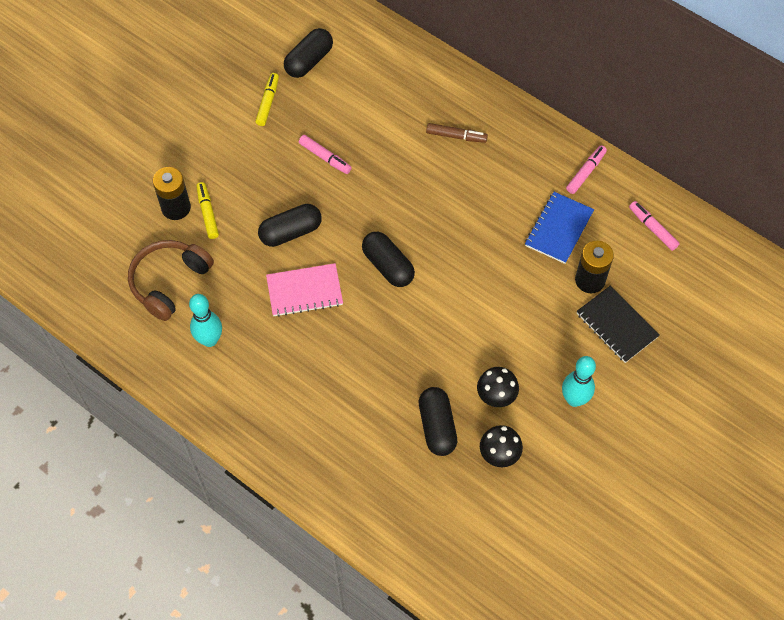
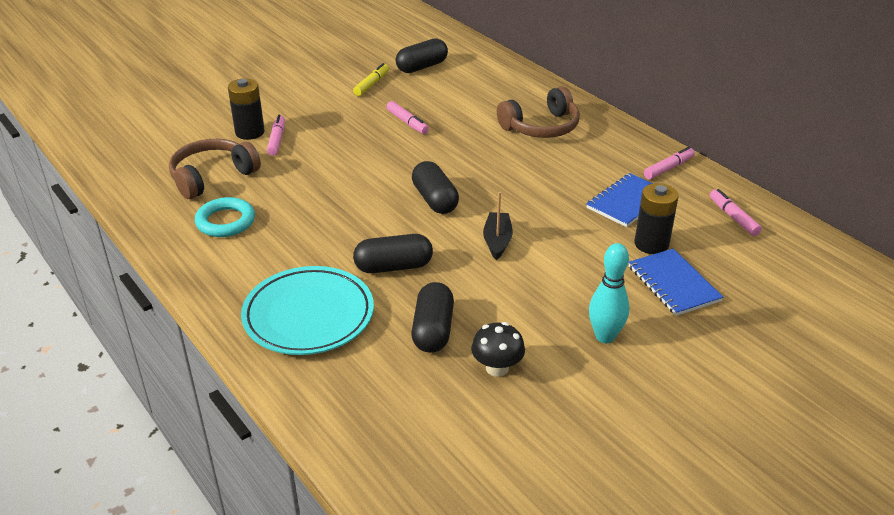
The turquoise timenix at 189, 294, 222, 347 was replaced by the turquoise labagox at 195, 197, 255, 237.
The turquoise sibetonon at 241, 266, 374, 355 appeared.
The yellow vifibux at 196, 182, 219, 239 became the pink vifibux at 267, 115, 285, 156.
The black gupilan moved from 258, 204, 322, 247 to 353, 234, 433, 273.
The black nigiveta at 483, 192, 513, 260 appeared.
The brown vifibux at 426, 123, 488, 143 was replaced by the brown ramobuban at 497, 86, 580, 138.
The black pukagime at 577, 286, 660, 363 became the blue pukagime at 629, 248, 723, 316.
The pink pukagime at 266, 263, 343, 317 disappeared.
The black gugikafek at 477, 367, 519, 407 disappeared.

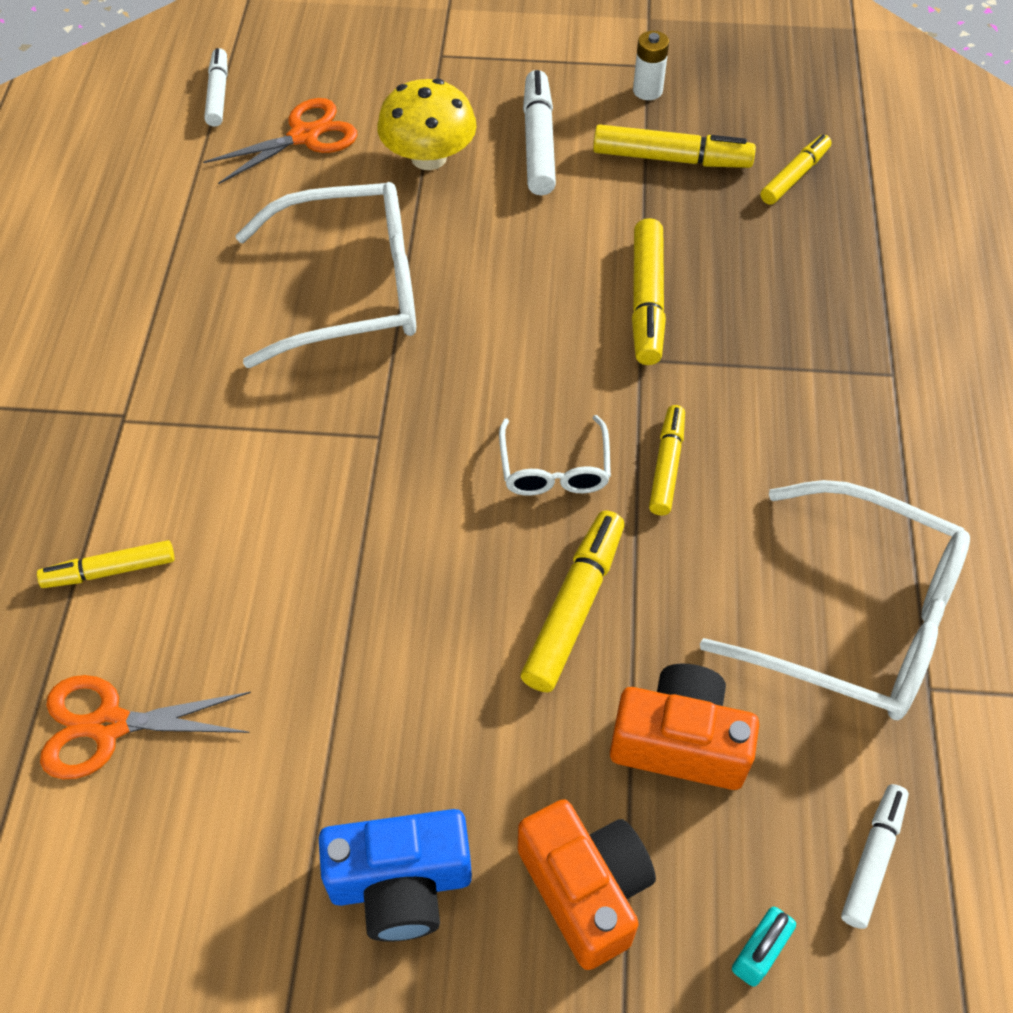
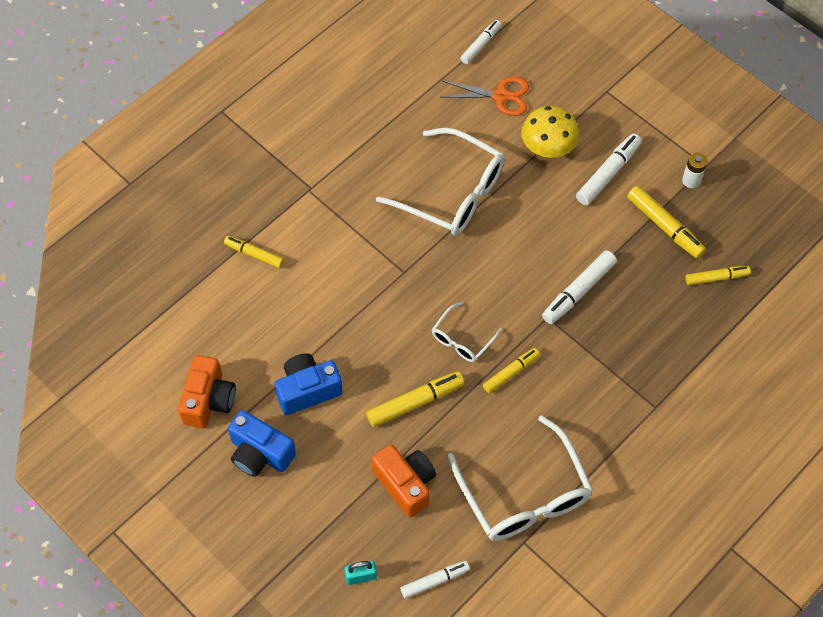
The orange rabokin moved from 518, 799, 656, 970 to 178, 355, 236, 428.
The blue rabokin at 274, 353, 343, 415 appeared.
The yellow vifibux at 632, 218, 666, 365 became the white vifibux at 542, 250, 617, 324.
The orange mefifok at 40, 675, 251, 779 disappeared.

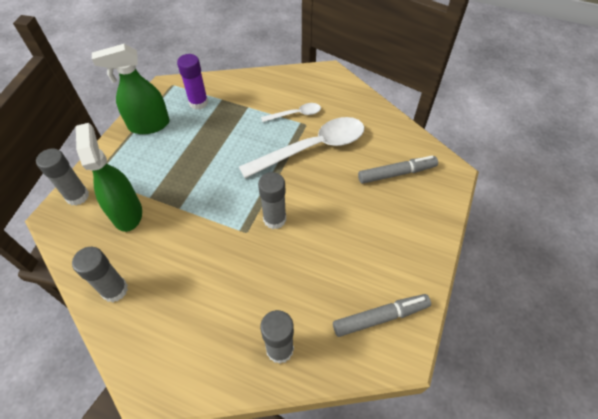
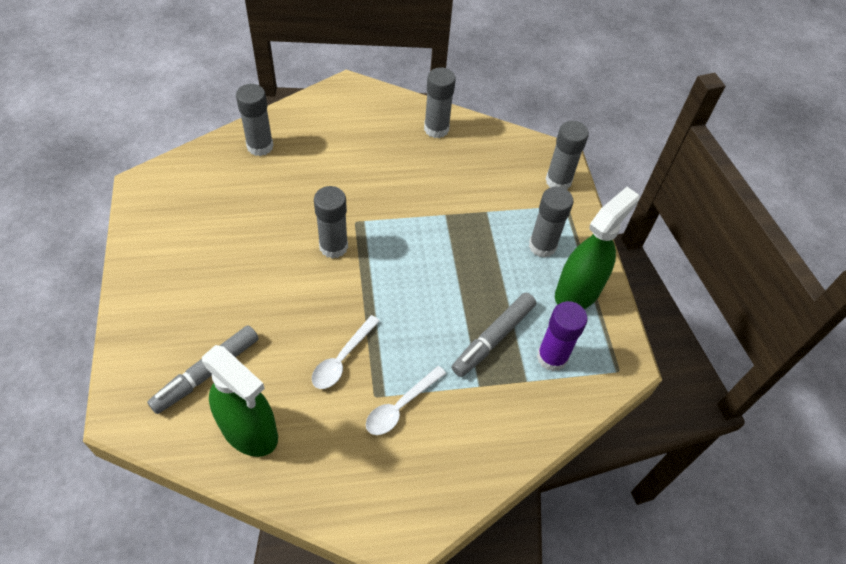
The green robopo moved from 76, 123, 142, 232 to 202, 345, 278, 457.
The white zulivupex at 239, 117, 364, 178 changed to 0.49 times the size.
The grey vifibux moved from 333, 294, 431, 337 to 452, 293, 536, 377.
The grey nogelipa at 529, 187, 574, 258 appeared.

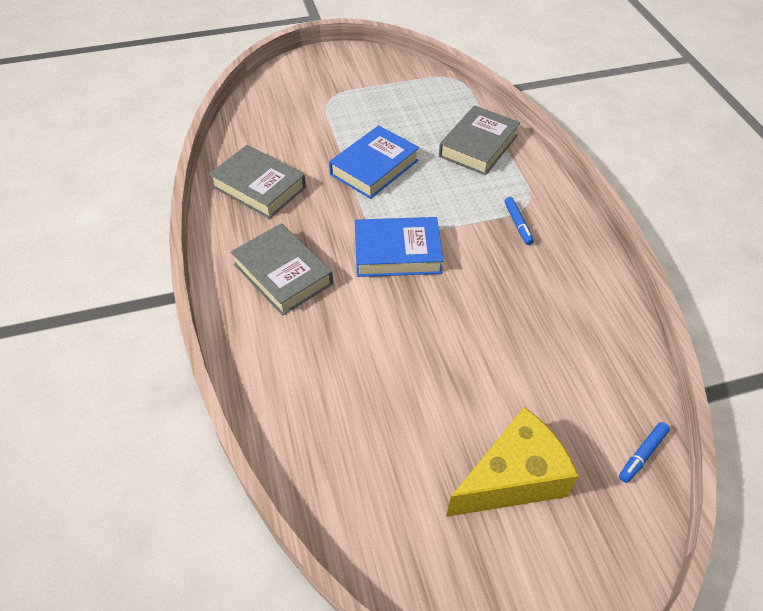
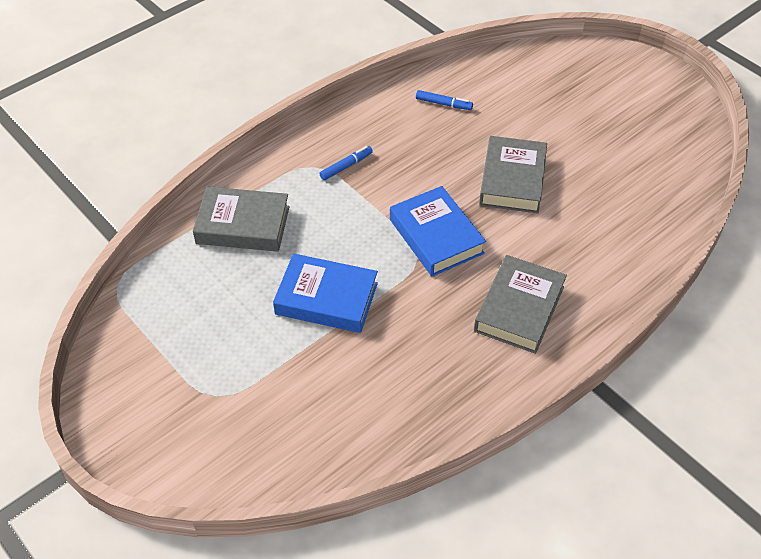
The blue vifibux moved from 619, 422, 670, 483 to 416, 90, 473, 110.
The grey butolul moved from 209, 145, 306, 219 to 479, 136, 547, 213.
The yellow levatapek at 446, 407, 579, 517 disappeared.

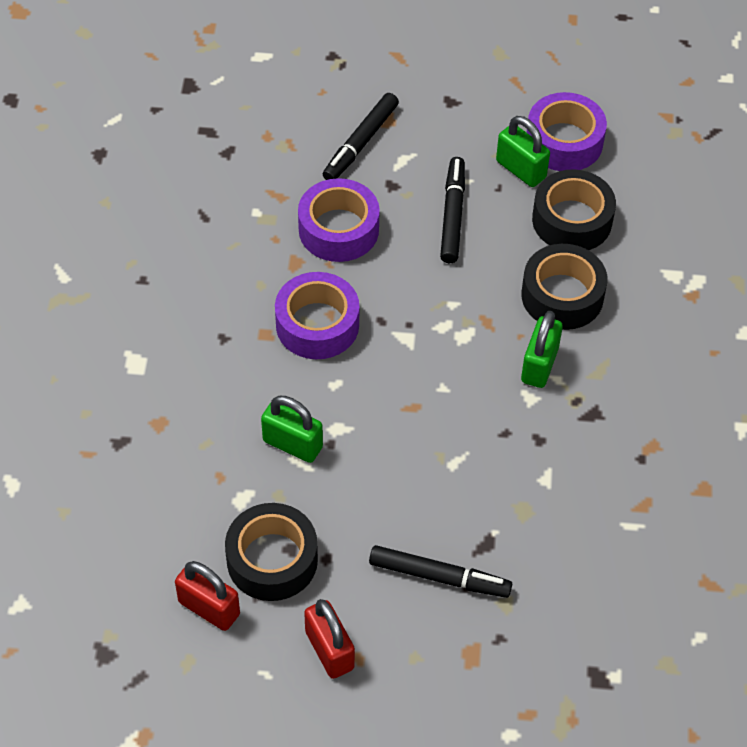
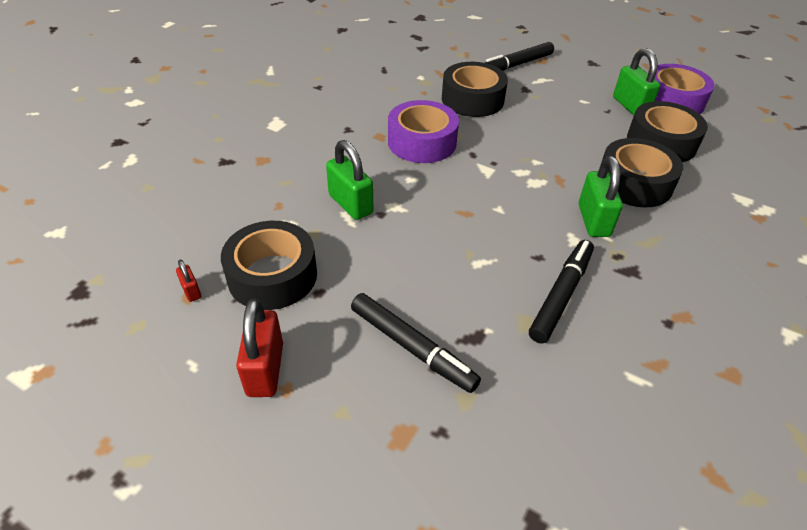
The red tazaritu at 175, 561, 240, 631 changed to 0.49 times the size.
The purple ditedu at 298, 178, 380, 262 became the black ditedu at 442, 62, 508, 117.
The black vifibux moved from 440, 157, 465, 263 to 529, 240, 594, 343.
The green tazaritu at 521, 311, 563, 388 turned 45 degrees counterclockwise.

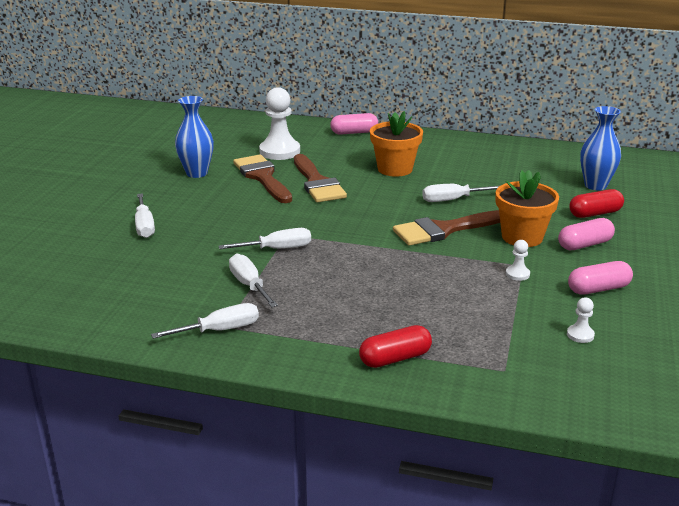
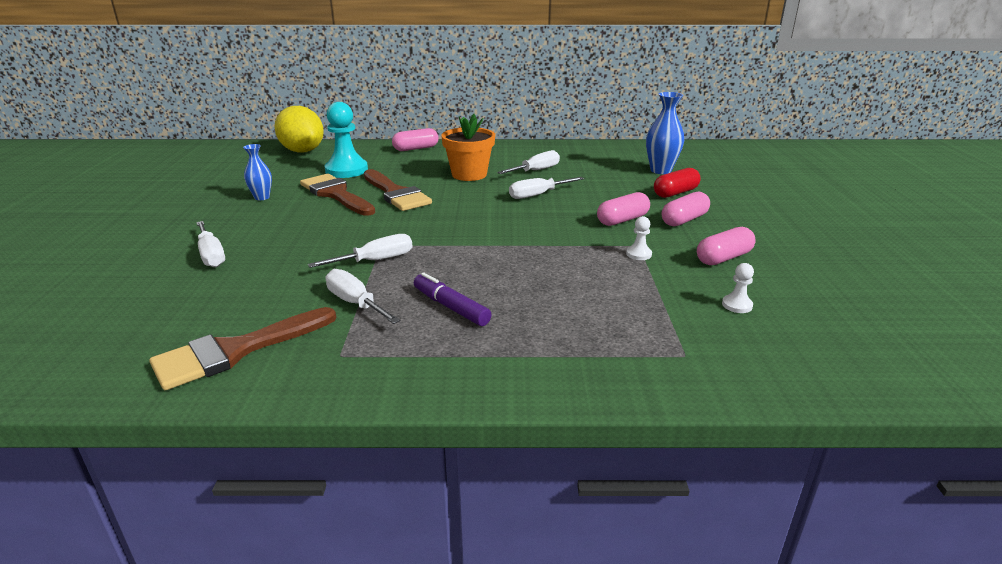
The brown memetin moved from 393, 210, 500, 246 to 149, 307, 336, 390.
The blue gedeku at 175, 96, 214, 178 changed to 0.63 times the size.
The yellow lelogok at 274, 106, 324, 153 appeared.
The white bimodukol at 259, 87, 300, 160 became the turquoise bimodukol at 325, 102, 368, 178.
The purple vifibux at 414, 272, 492, 326 appeared.
The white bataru moved from 151, 303, 259, 339 to 497, 150, 560, 174.
The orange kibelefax at 496, 170, 559, 247 was replaced by the pink gupilan at 597, 192, 650, 226.
The red gupilan at 359, 325, 432, 368 disappeared.

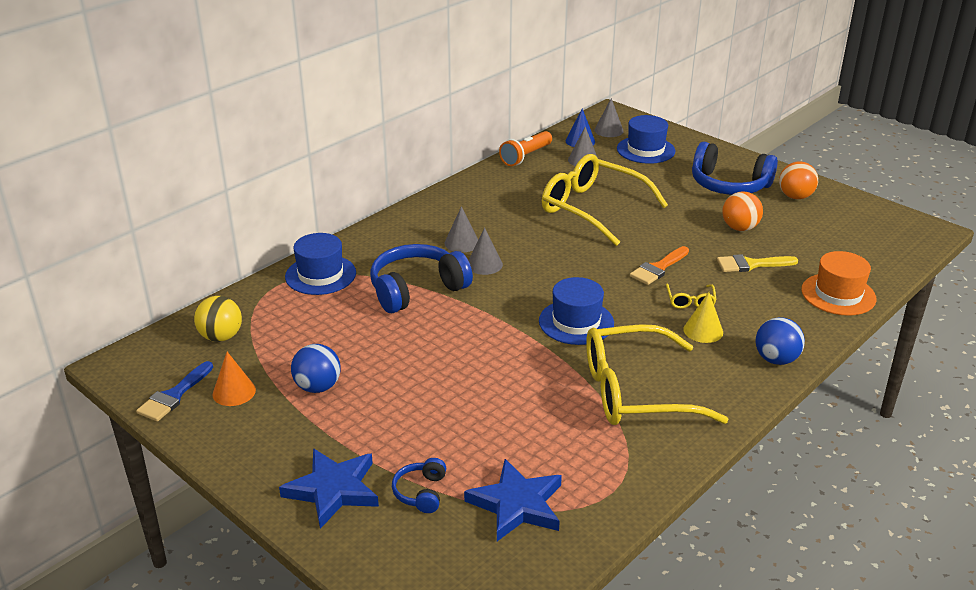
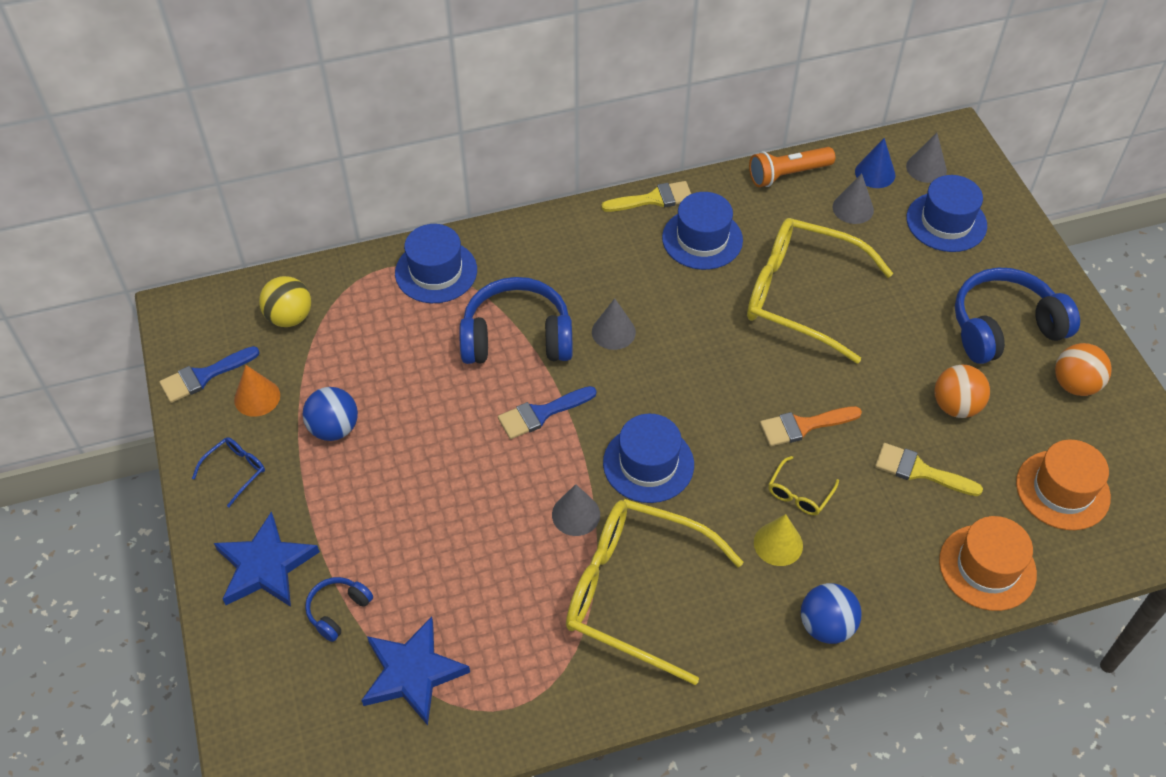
The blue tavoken at 192, 437, 265, 507 appeared.
The blue memetin at 498, 386, 597, 439 appeared.
The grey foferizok moved from 445, 206, 478, 253 to 552, 484, 600, 536.
The yellow memetin at 601, 181, 691, 212 appeared.
The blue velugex at 662, 192, 743, 270 appeared.
The yellow tavoken at 542, 154, 668, 246 turned 45 degrees counterclockwise.
The blue ramobuban at 692, 142, 778, 195 turned 105 degrees clockwise.
The orange velugex at 1016, 440, 1111, 530 appeared.

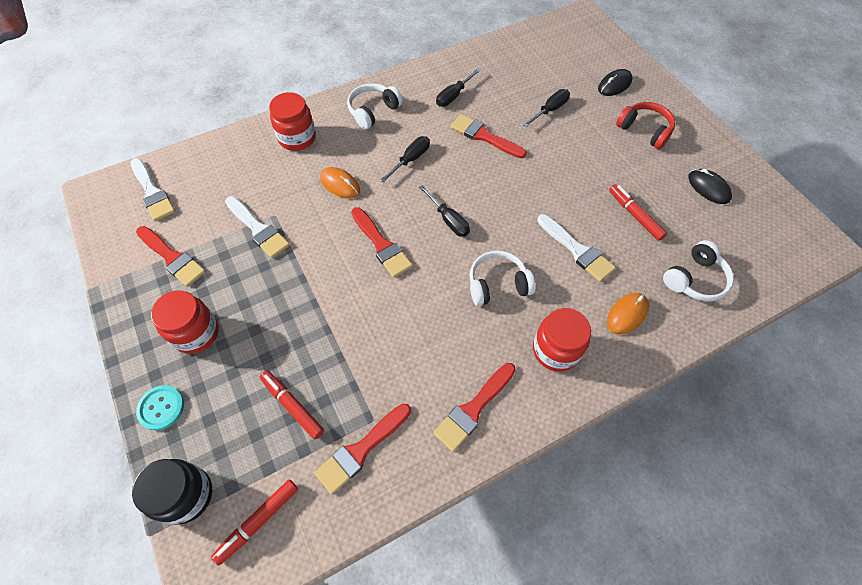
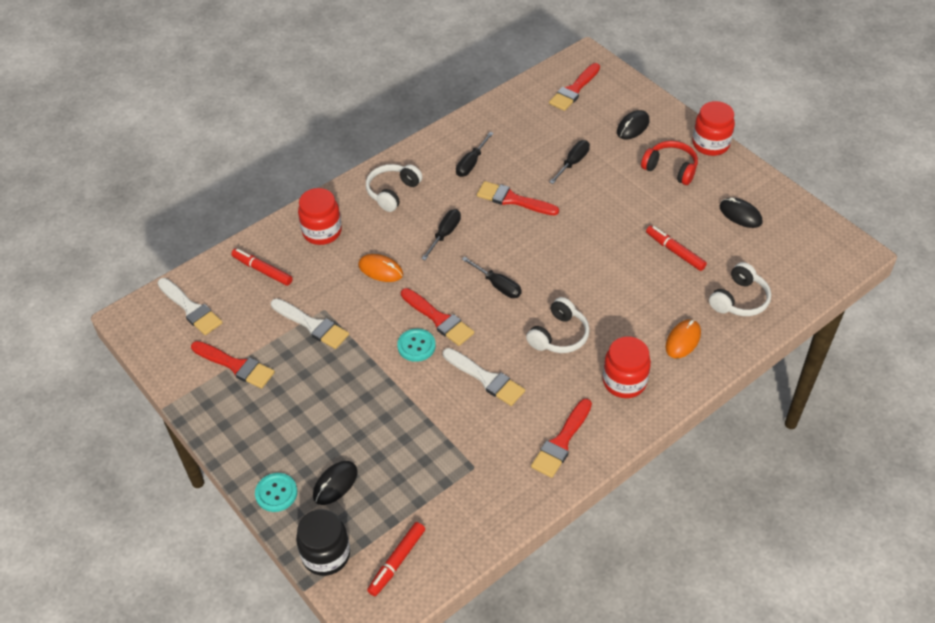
The red vifibux moved from 260, 371, 324, 439 to 231, 248, 293, 286.
The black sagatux at 313, 461, 358, 505 appeared.
The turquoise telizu at 397, 328, 436, 362 appeared.
The white memetin moved from 537, 214, 616, 282 to 443, 348, 525, 406.
The white ramobuban at 469, 251, 535, 306 turned 150 degrees clockwise.
The red memetin moved from 315, 403, 411, 494 to 549, 63, 600, 111.
The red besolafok moved from 151, 290, 219, 354 to 692, 101, 735, 156.

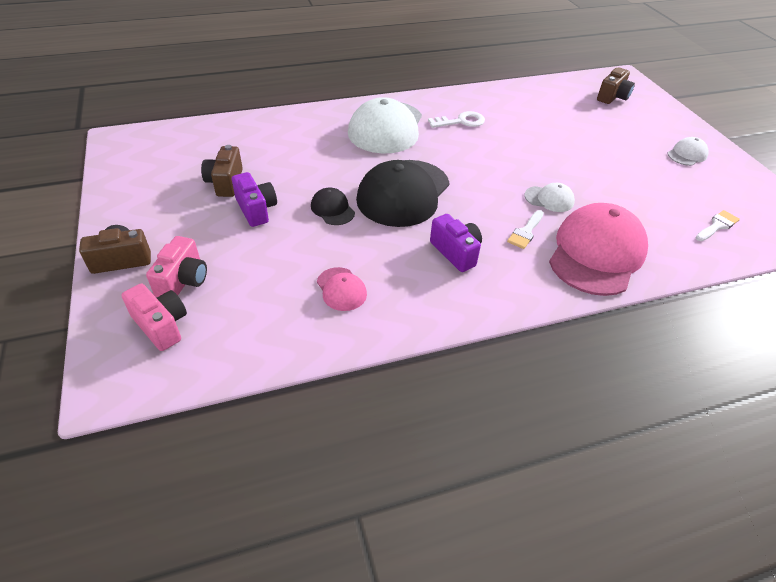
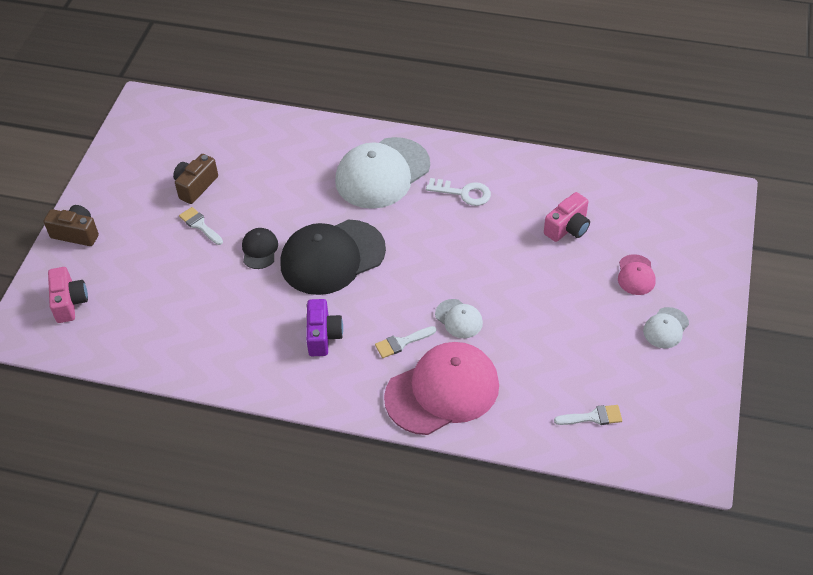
The purple rabokin at 232, 172, 277, 227 was replaced by the white memetin at 179, 207, 223, 245.
The pink rabokin moved from 146, 236, 207, 297 to 544, 192, 590, 242.
The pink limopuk moved from 317, 267, 367, 311 to 618, 254, 656, 295.
The white limopuk at 668, 137, 708, 166 turned 135 degrees clockwise.
The brown rabokin at 597, 67, 635, 104 disappeared.

